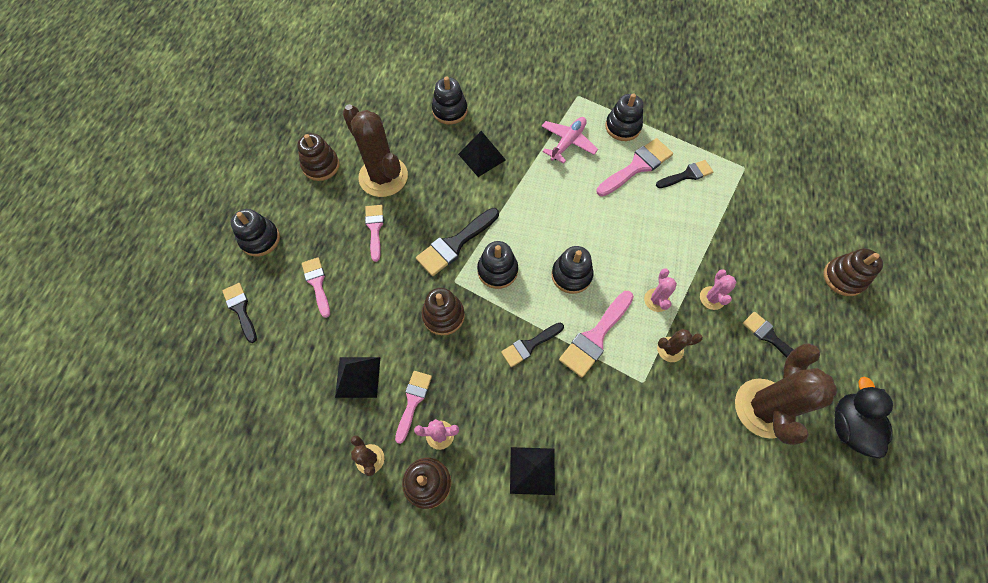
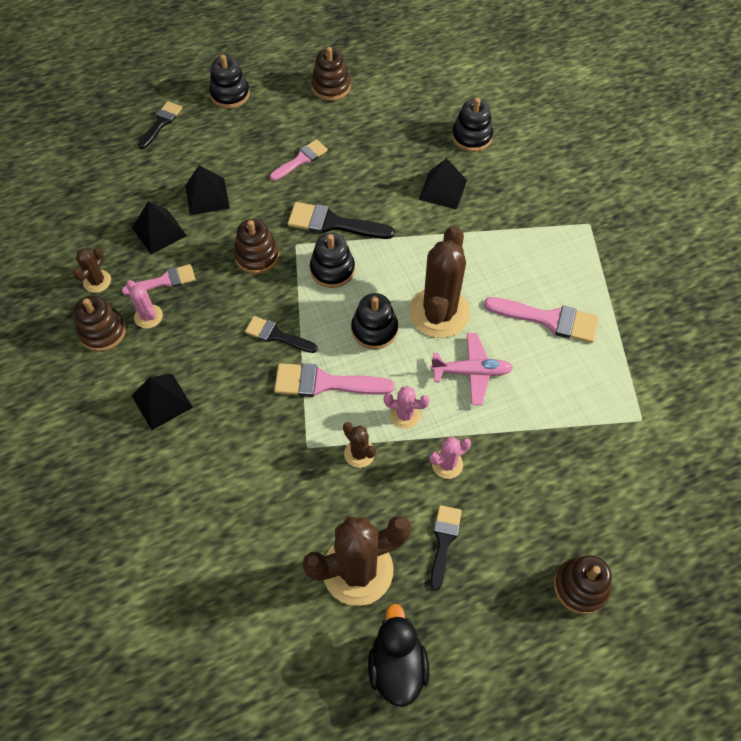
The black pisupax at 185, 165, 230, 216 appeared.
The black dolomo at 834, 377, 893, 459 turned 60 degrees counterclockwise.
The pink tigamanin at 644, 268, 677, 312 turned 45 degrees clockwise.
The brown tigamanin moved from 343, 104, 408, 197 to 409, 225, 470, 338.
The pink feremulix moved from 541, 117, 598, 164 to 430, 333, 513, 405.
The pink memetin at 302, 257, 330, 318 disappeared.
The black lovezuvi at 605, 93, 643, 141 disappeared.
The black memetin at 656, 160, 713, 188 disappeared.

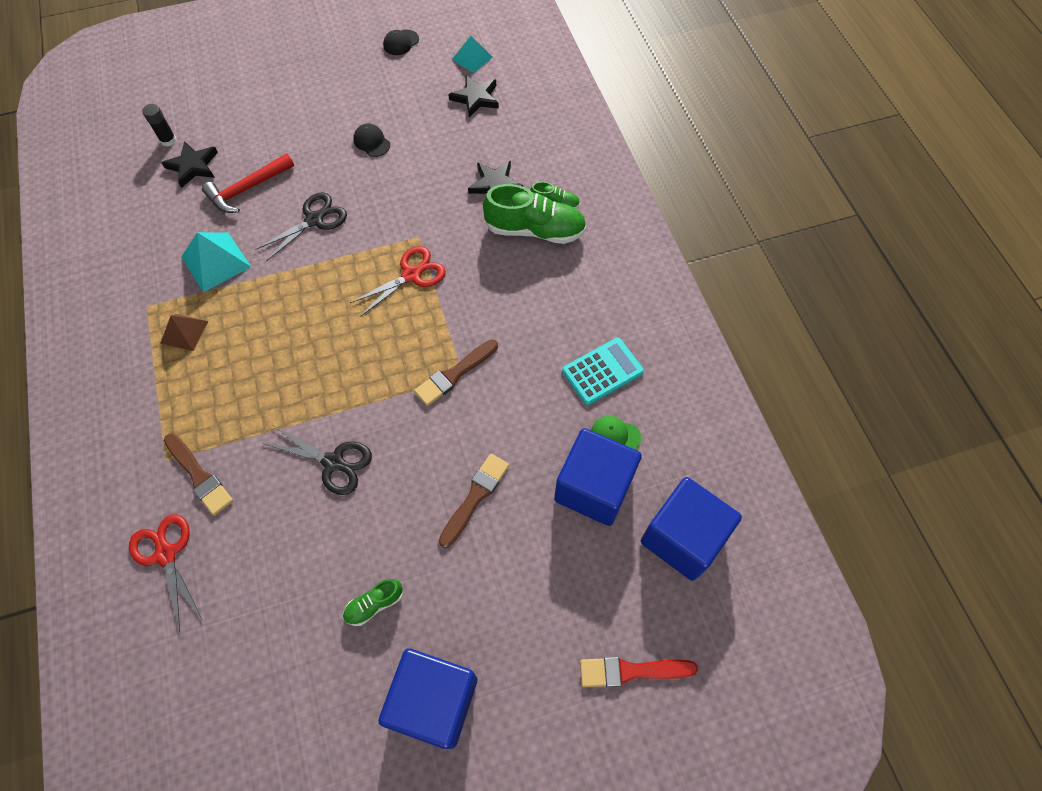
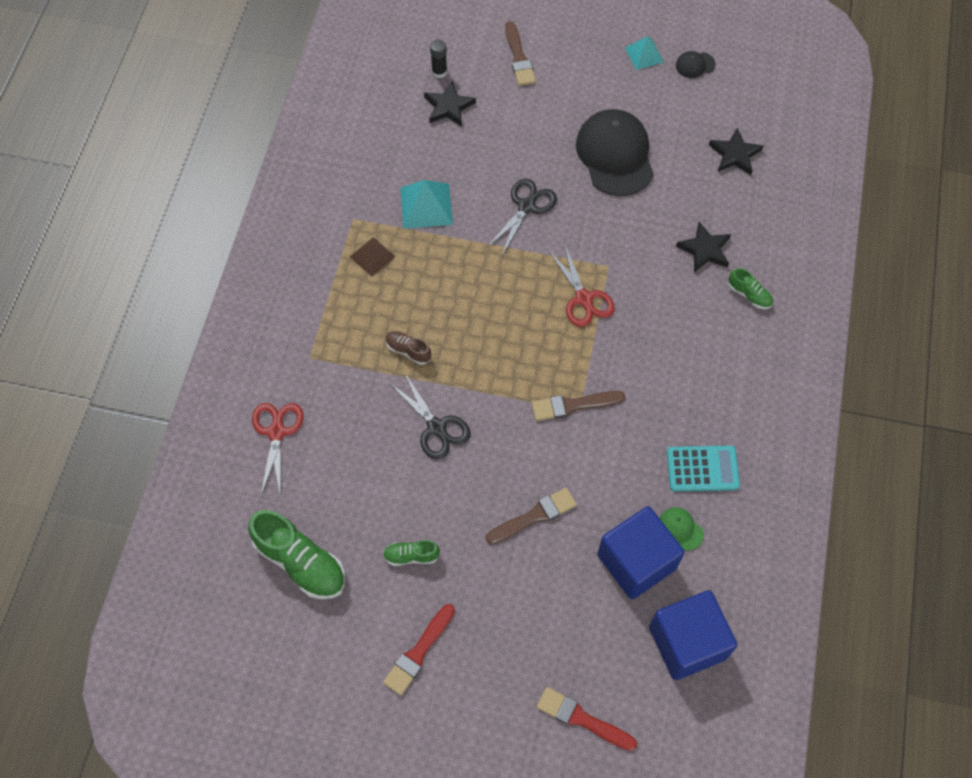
The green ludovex moved from 483, 184, 586, 244 to 248, 510, 345, 599.
The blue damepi at 378, 648, 477, 749 was replaced by the red memetin at 383, 604, 455, 695.
The brown ludovex at 385, 331, 431, 365 appeared.
The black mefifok at 255, 193, 347, 261 turned 45 degrees counterclockwise.
The brown memetin moved from 164, 433, 233, 516 to 505, 21, 536, 86.
The red mefifok at 350, 246, 446, 317 turned 75 degrees clockwise.
The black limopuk at 353, 123, 390, 157 changed to 2.36 times the size.
The turquoise pisupax moved from 452, 36, 493, 73 to 625, 36, 664, 70.
The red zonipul at 202, 153, 294, 213 disappeared.

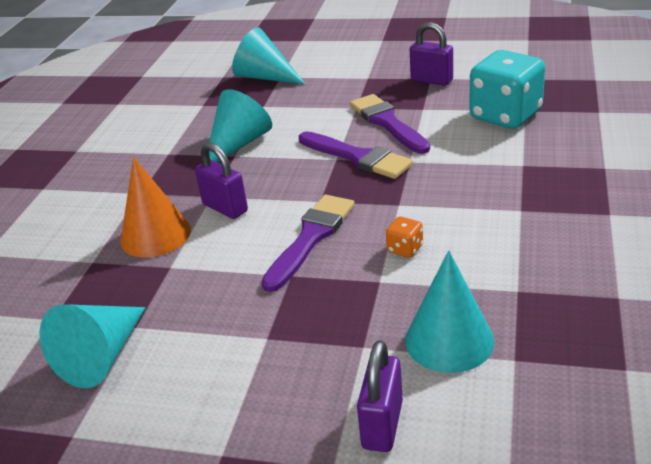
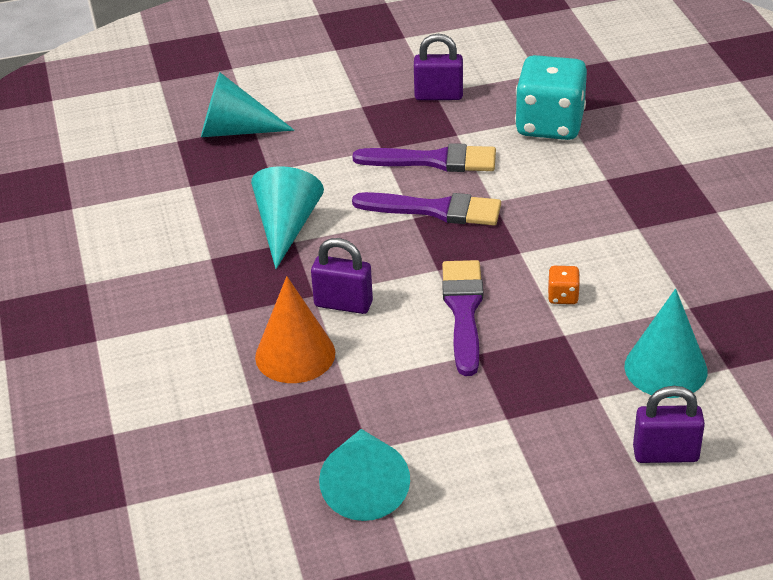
The purple memetin at 350, 94, 430, 154 turned 150 degrees clockwise.
The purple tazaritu at 357, 340, 403, 452 turned 75 degrees counterclockwise.

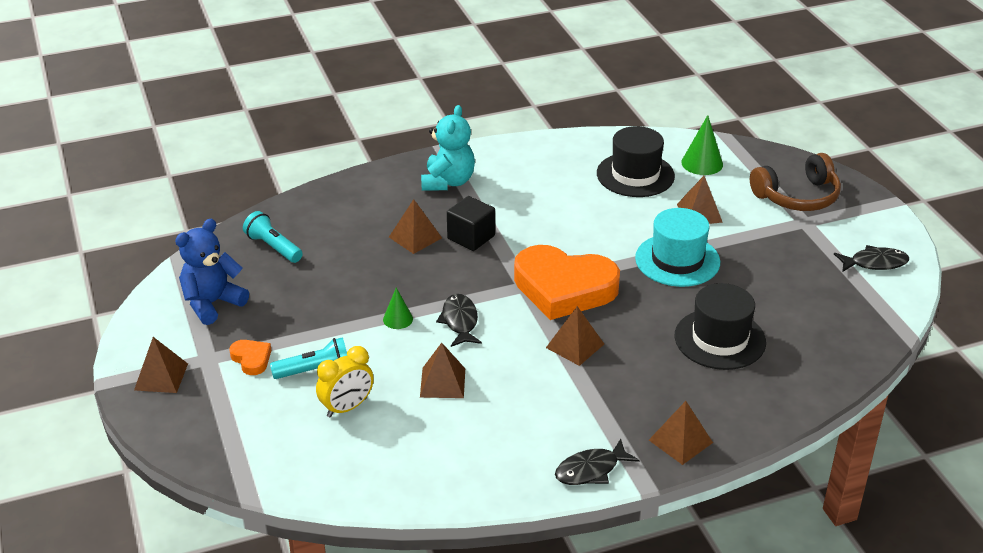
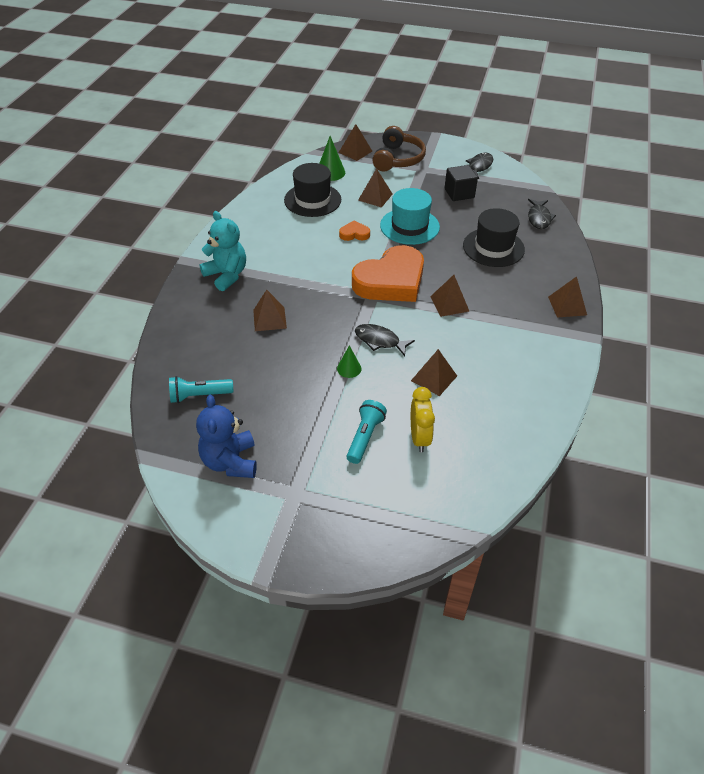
The brown pisupax moved from 134, 337, 188, 393 to 338, 124, 372, 161.
The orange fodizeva moved from 230, 340, 271, 375 to 339, 220, 370, 241.
The black damepi moved from 447, 196, 495, 251 to 445, 165, 478, 201.
The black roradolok moved from 555, 439, 640, 485 to 528, 199, 556, 229.

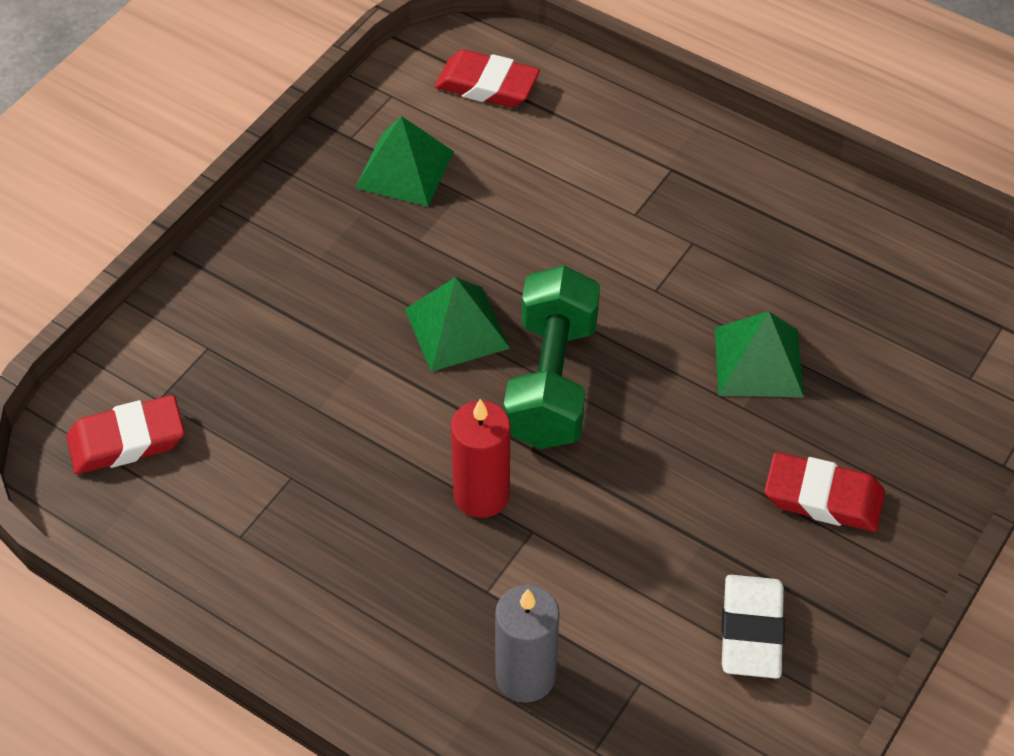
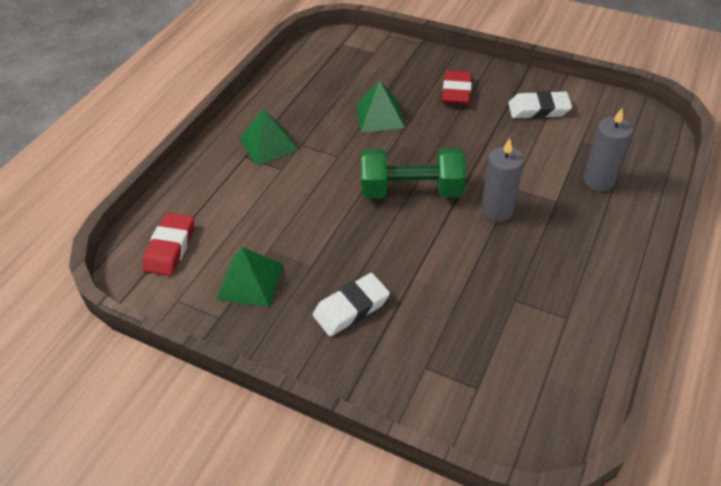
The green pisupax moved from 405, 277, 510, 372 to 240, 109, 299, 166.
The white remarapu at 313, 273, 390, 336 appeared.
The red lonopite at 451, 399, 510, 518 became the grey lonopite at 481, 138, 524, 222.
The red remarapu at 66, 395, 185, 474 disappeared.

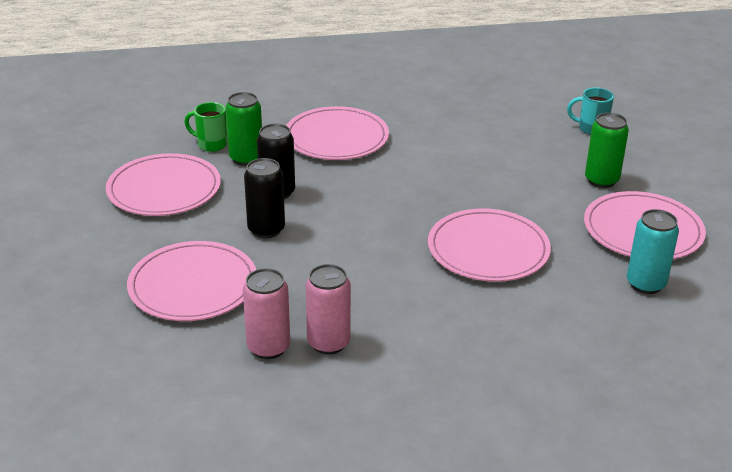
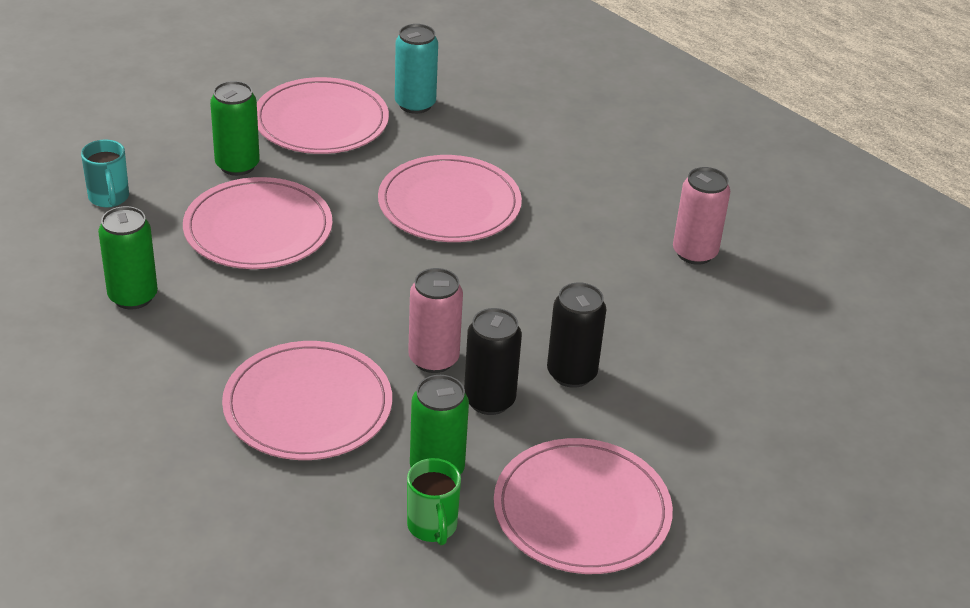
The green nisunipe at 98, 206, 158, 309 appeared.
The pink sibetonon moved from 127, 241, 256, 321 to 183, 177, 332, 269.
The pink nisunipe moved from 243, 268, 290, 359 to 408, 268, 463, 373.

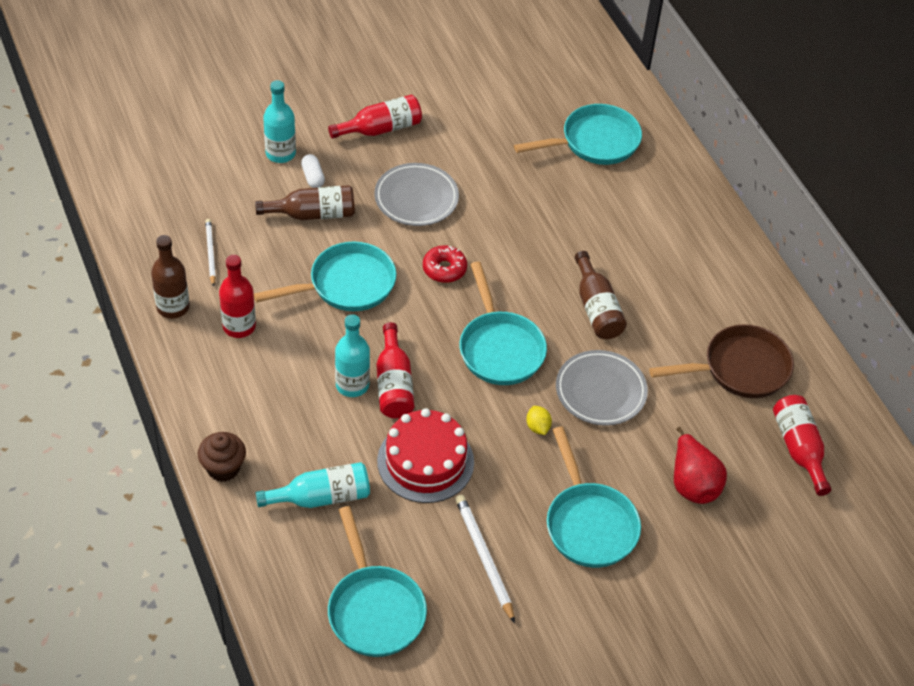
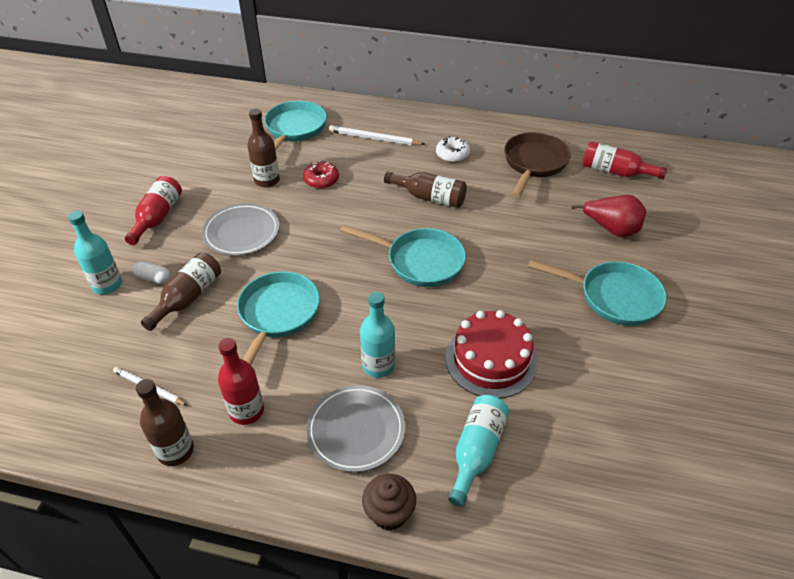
The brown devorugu at 247, 109, 280, 187 appeared.
The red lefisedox moved from 423, 245, 467, 283 to 303, 161, 339, 189.
The grey sibetonon moved from 556, 350, 648, 426 to 306, 385, 405, 472.
The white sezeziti moved from 455, 495, 515, 623 to 329, 125, 425, 145.
The white lefisedox at 436, 136, 470, 163 appeared.
The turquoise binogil at 328, 506, 427, 657 disappeared.
The red devorugu at 377, 322, 414, 418 disappeared.
The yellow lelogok at 526, 406, 552, 435 disappeared.

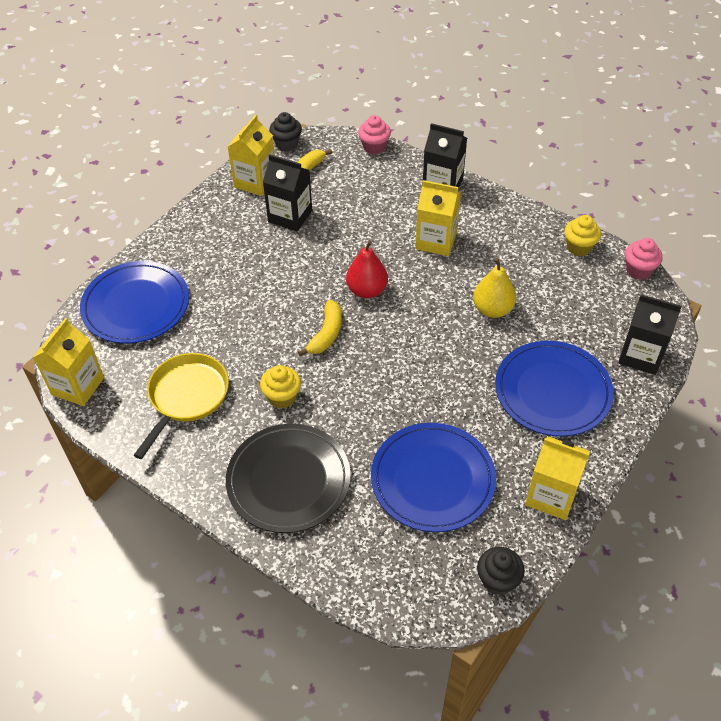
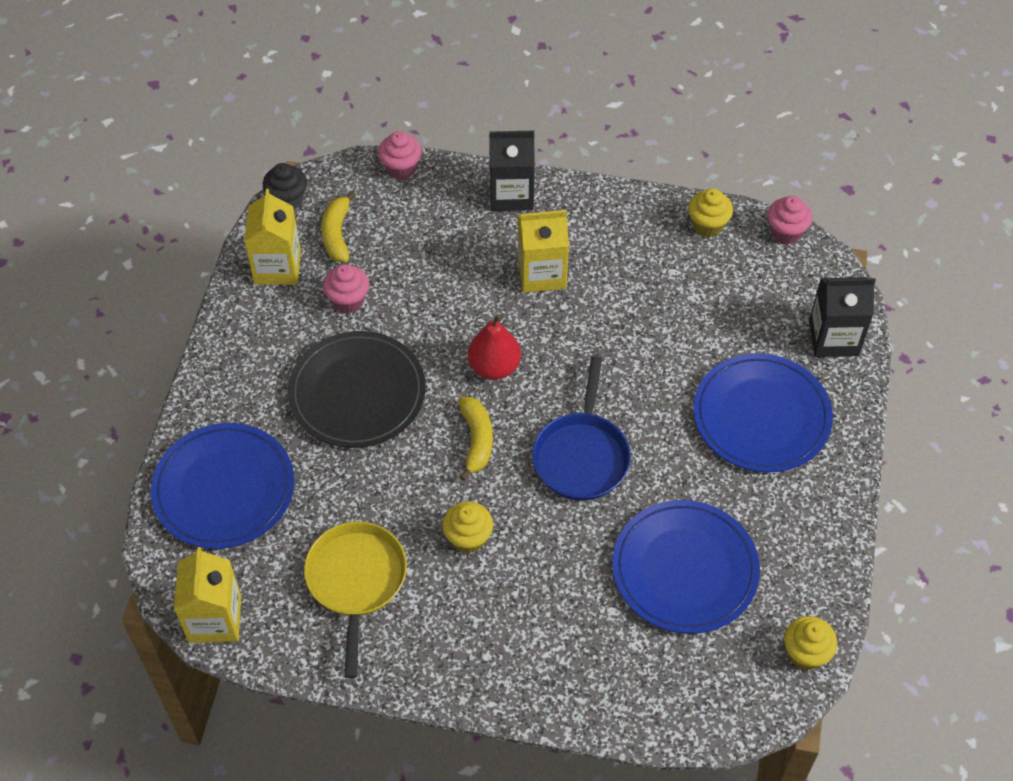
The black sibetonon moved from 226, 424, 351, 533 to 288, 331, 426, 448.
The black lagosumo at 263, 154, 312, 232 was replaced by the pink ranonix at 323, 264, 369, 313.
The blue binogil at 532, 356, 631, 501 appeared.
The black ranonix at 477, 547, 525, 595 became the yellow ranonix at 784, 616, 837, 670.
The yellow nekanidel at 473, 258, 516, 318 disappeared.
The yellow lagosumo at 525, 436, 590, 520 disappeared.

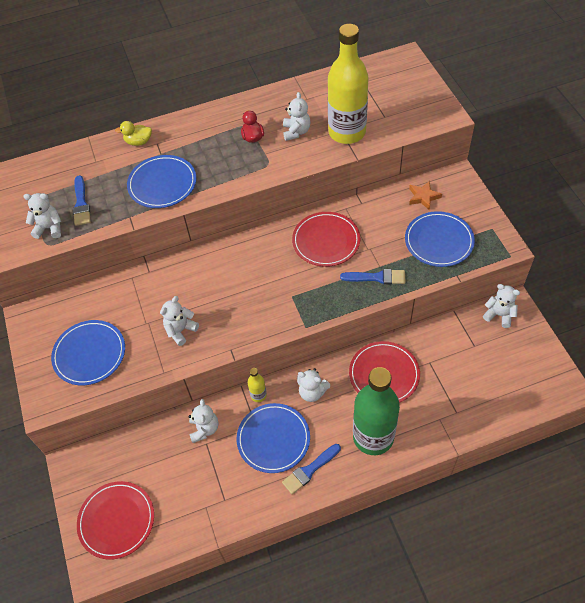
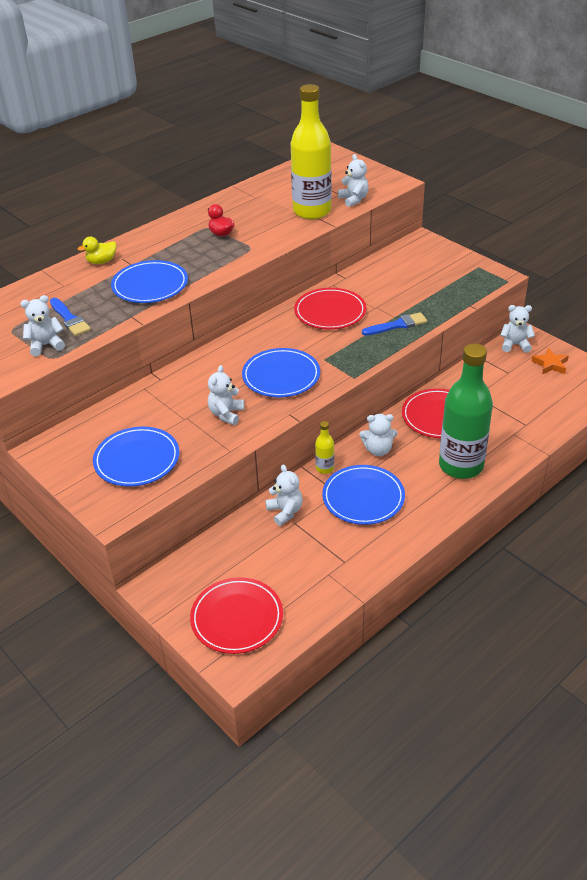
The blue sibetonon moved from 405, 211, 475, 267 to 242, 348, 320, 397.
The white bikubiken moved from 283, 92, 311, 141 to 338, 154, 369, 207.
The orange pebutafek moved from 409, 181, 442, 210 to 531, 348, 569, 374.
The blue memetin at 282, 444, 341, 494 disappeared.

